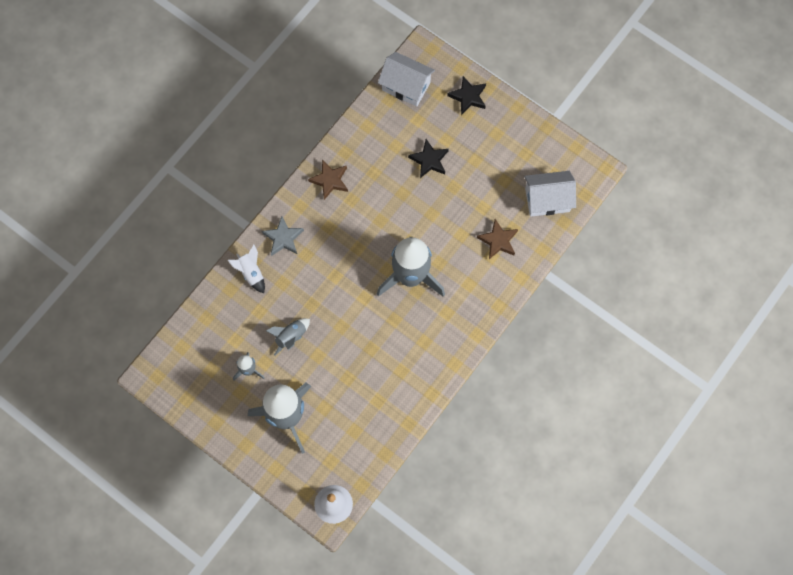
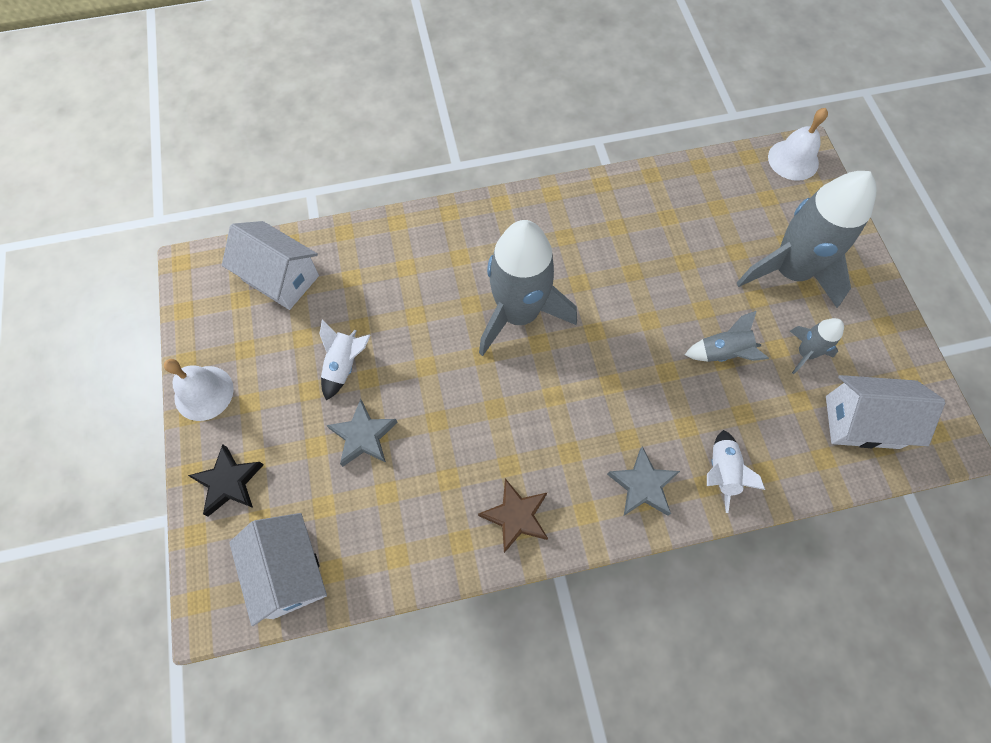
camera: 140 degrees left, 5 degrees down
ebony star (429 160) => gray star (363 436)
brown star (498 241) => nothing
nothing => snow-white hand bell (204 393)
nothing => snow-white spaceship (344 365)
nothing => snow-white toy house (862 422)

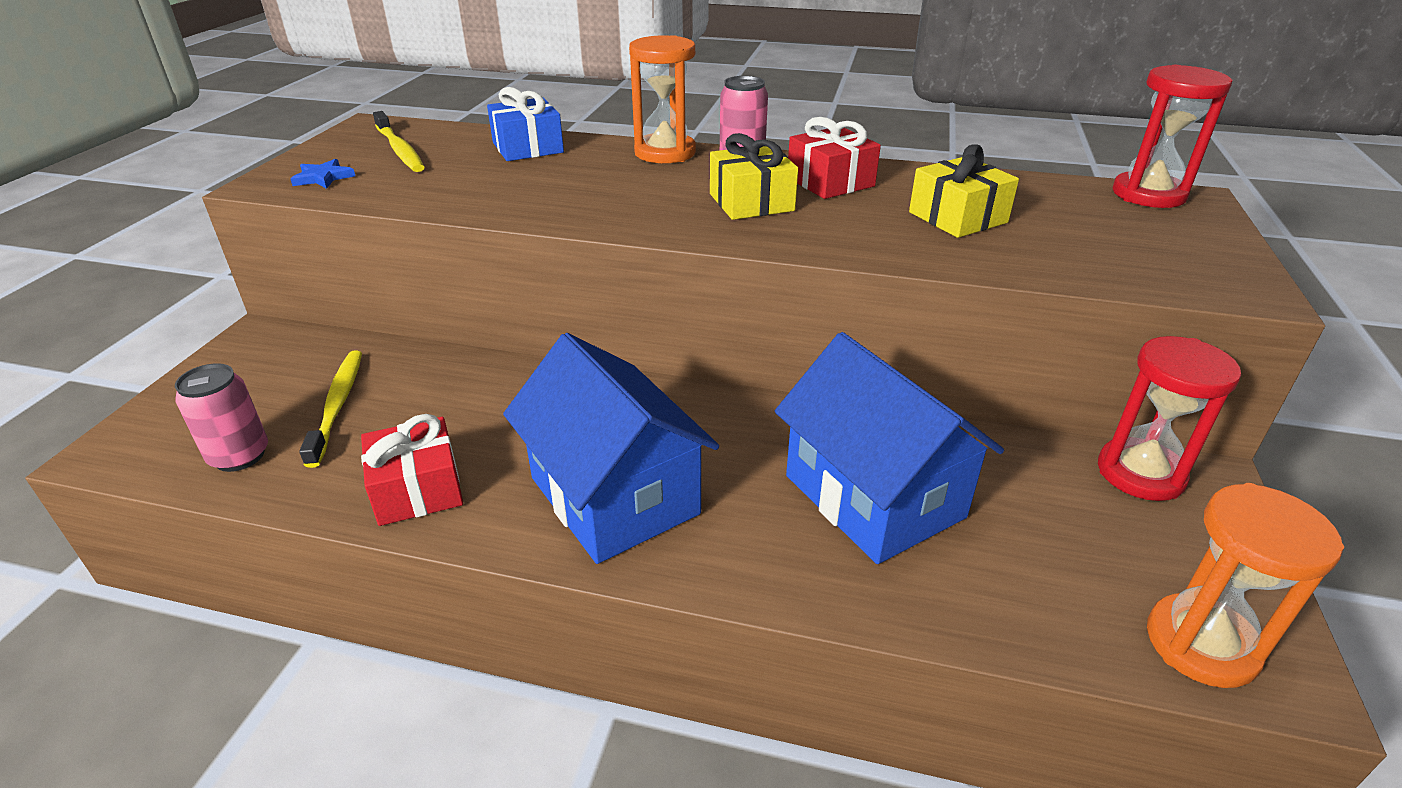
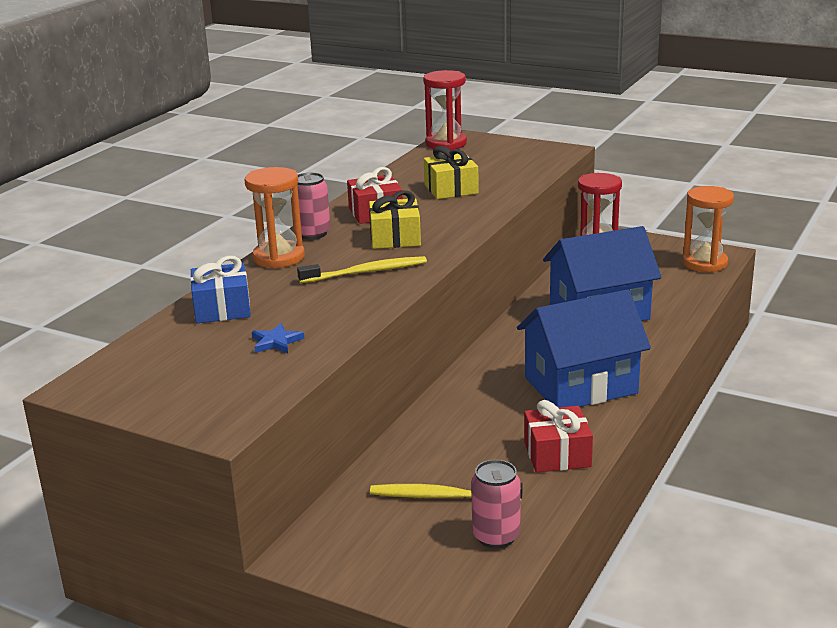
camera: 75 degrees left, 10 degrees down
blue star (323 177) => blue star (276 342), moved
bright yellow toothbrush (400 150) => bright yellow toothbrush (367 272), moved

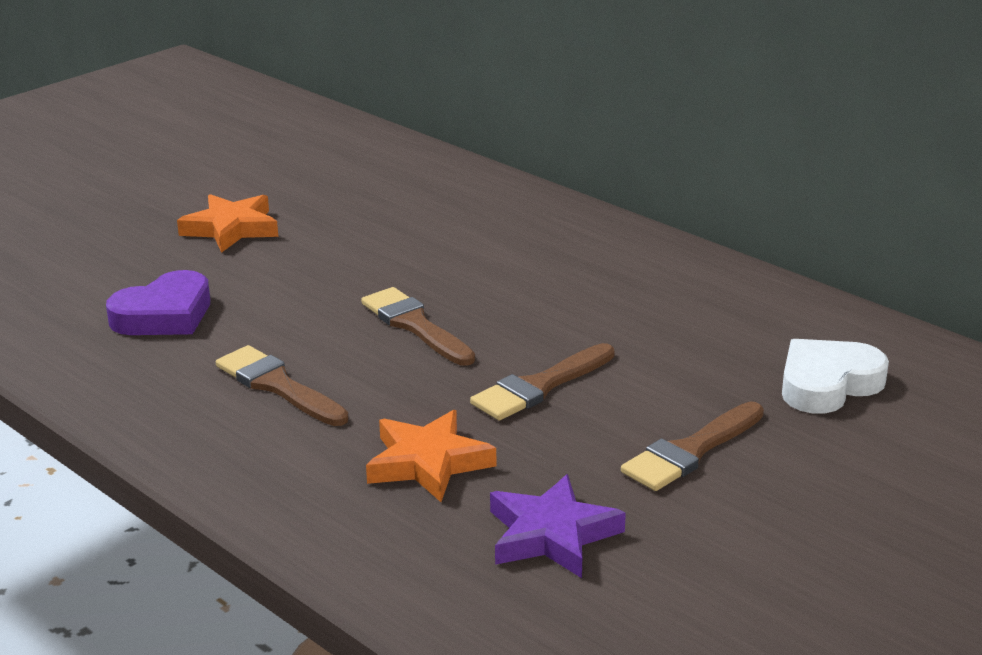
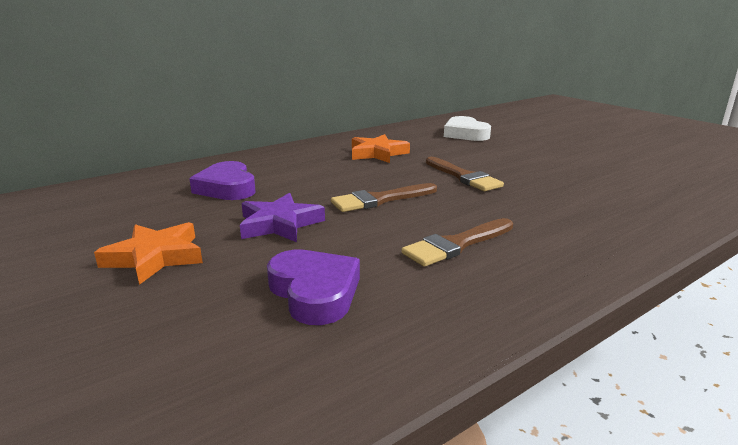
camera: 80 degrees left, 5 degrees down
bright orange star (428 463) => bright orange star (377 153), moved
royal purple star (551 535) => royal purple star (279 224), moved
brown paintbrush (691 451) => nothing
nothing => royal purple heart (227 188)

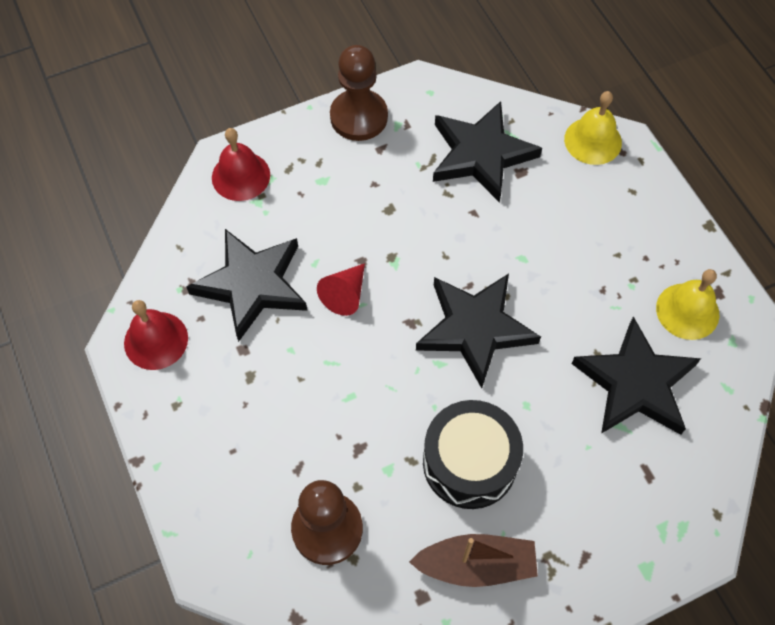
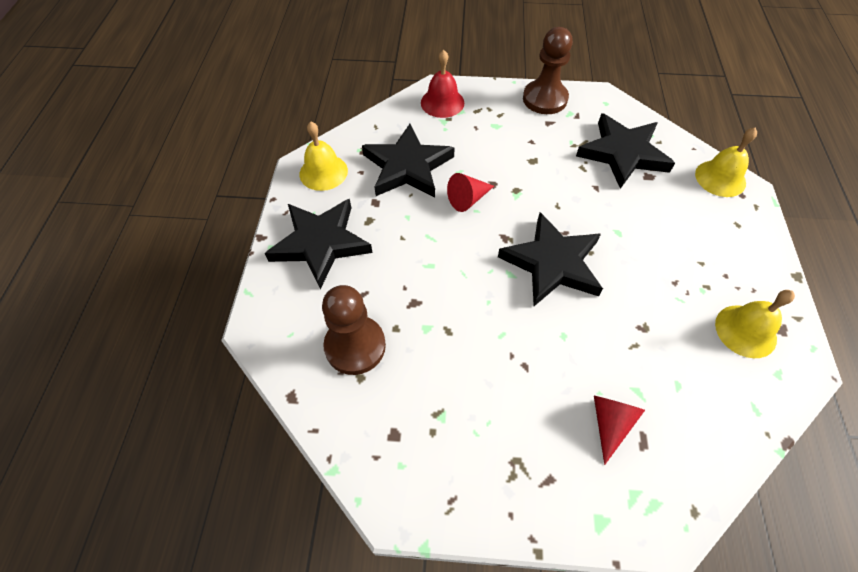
camera: 30 degrees right, 5 degrees down
crimson hand bell (156 340) => bright yellow hand bell (323 172)
brown toy boat (476 565) => nothing
ebony snare drum (469 462) => nothing
ebony star (635 383) => ebony star (321 243), moved
nothing => crimson solid cone (610 423)

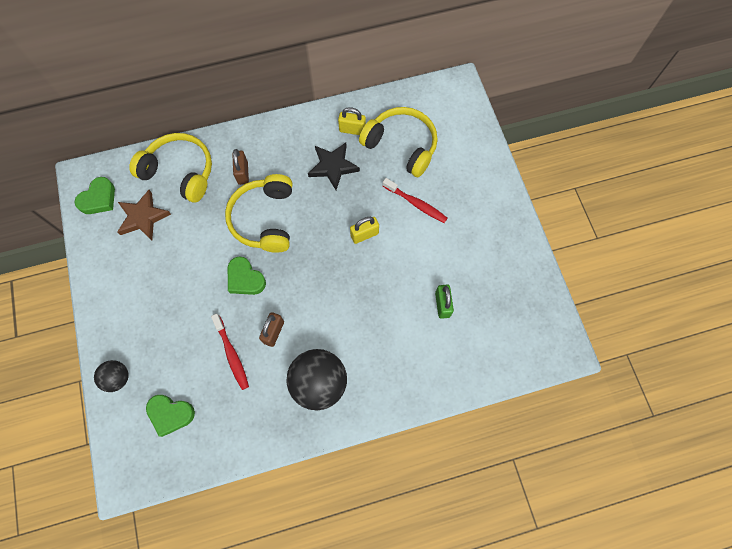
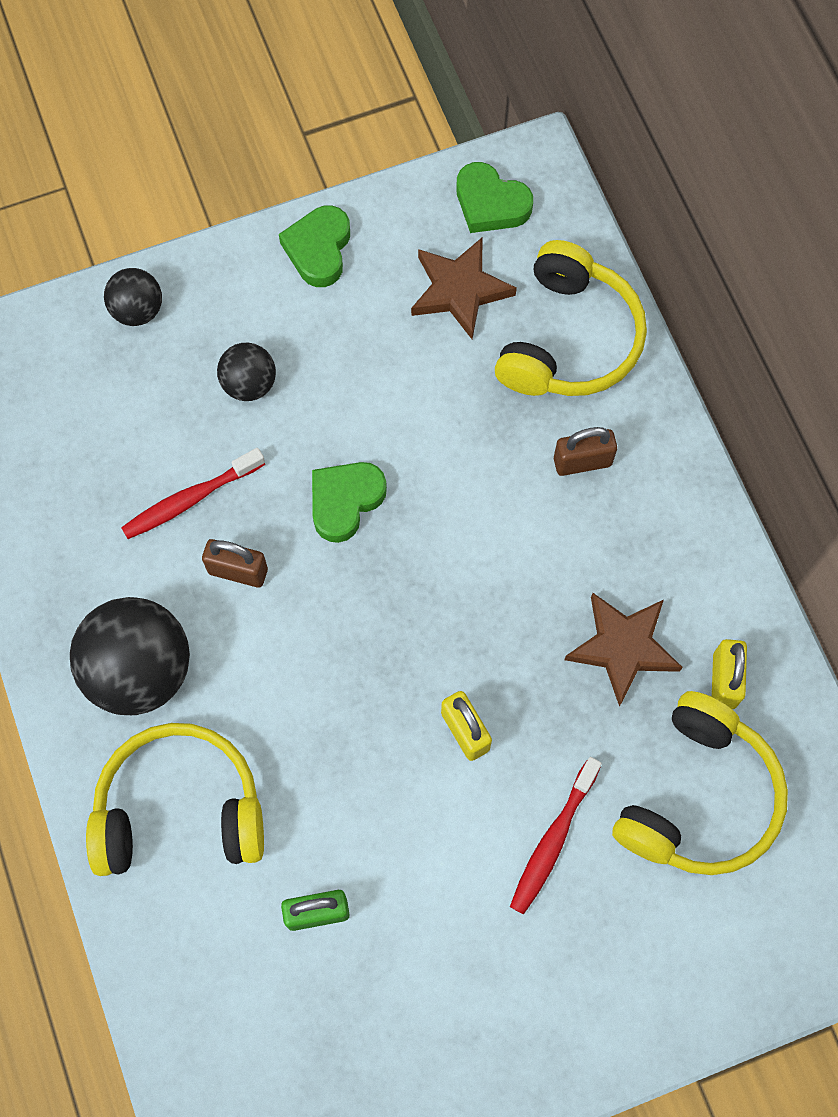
camera: 85 degrees right, 0 degrees up
green heart (170 414) => green heart (318 249), moved
bright yellow over-ear headphones (265 219) => bright yellow over-ear headphones (180 809), moved
ebony star (333 167) => brown star (622 647)
nothing => ebony sphere (249 384)

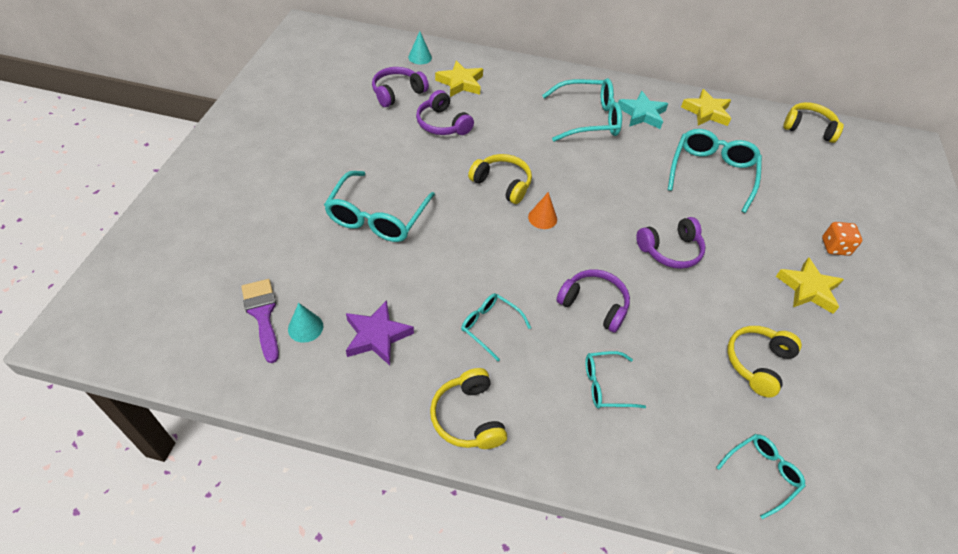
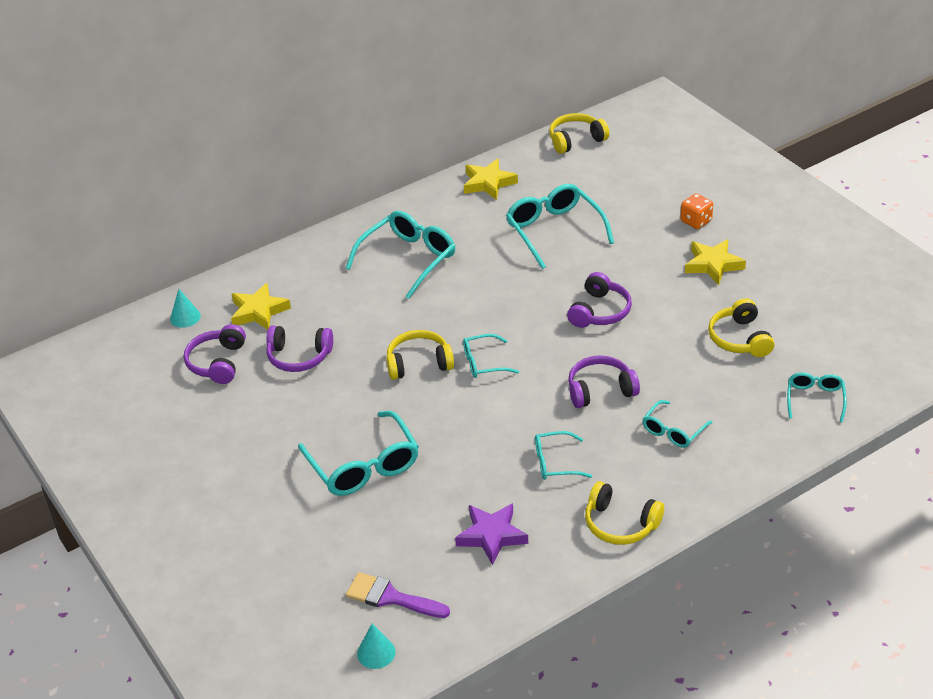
camera: 40 degrees left, 10 degrees down
aqua solid cone (305 327) => aqua solid cone (376 653), moved
bright orange solid cone (542 218) => aqua spectacles (484 363)
aqua star (642 114) => nothing

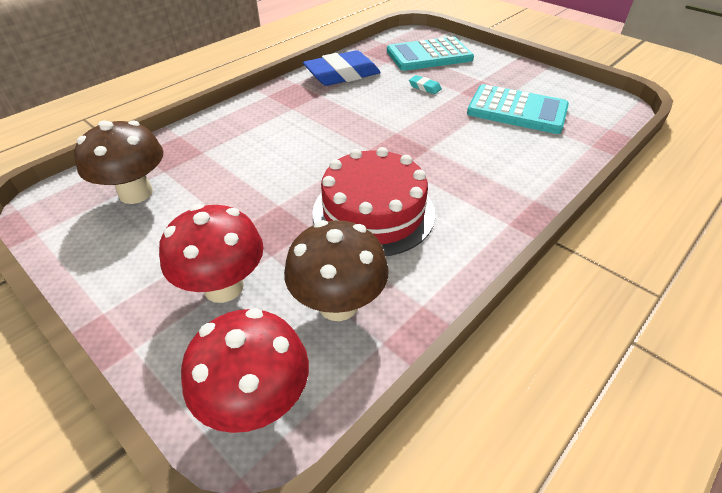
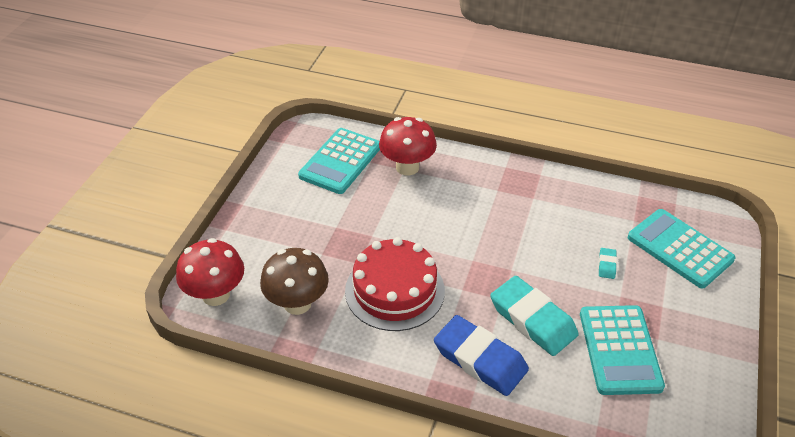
camera: 65 degrees right, 0 degrees up
brown mushroom (136 193) => aqua adding machine (341 161)
crimson mushroom (223 287) => crimson mushroom (407 167), moved
blue gum eraser (342 74) => blue gum eraser (480 359), moved
nothing => aqua gum eraser (532 320)

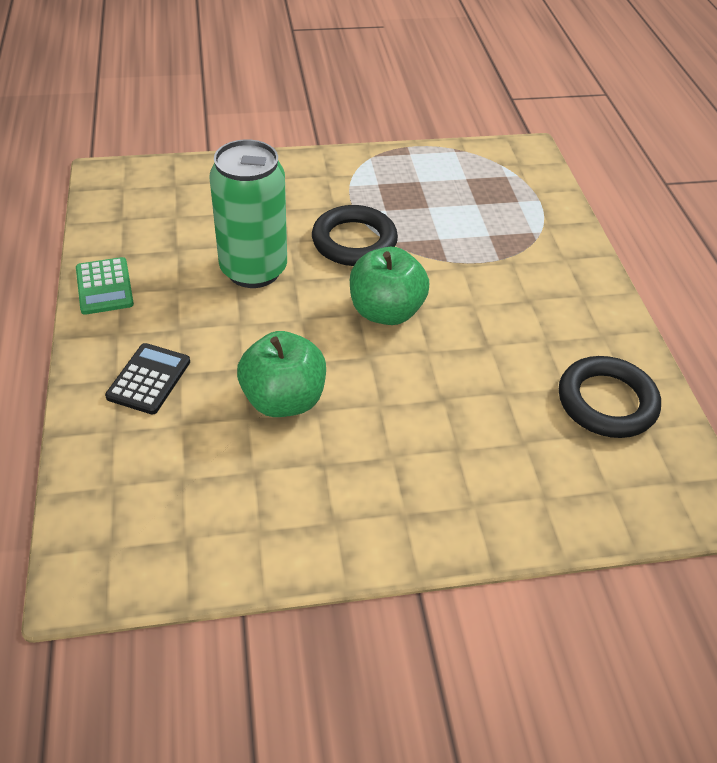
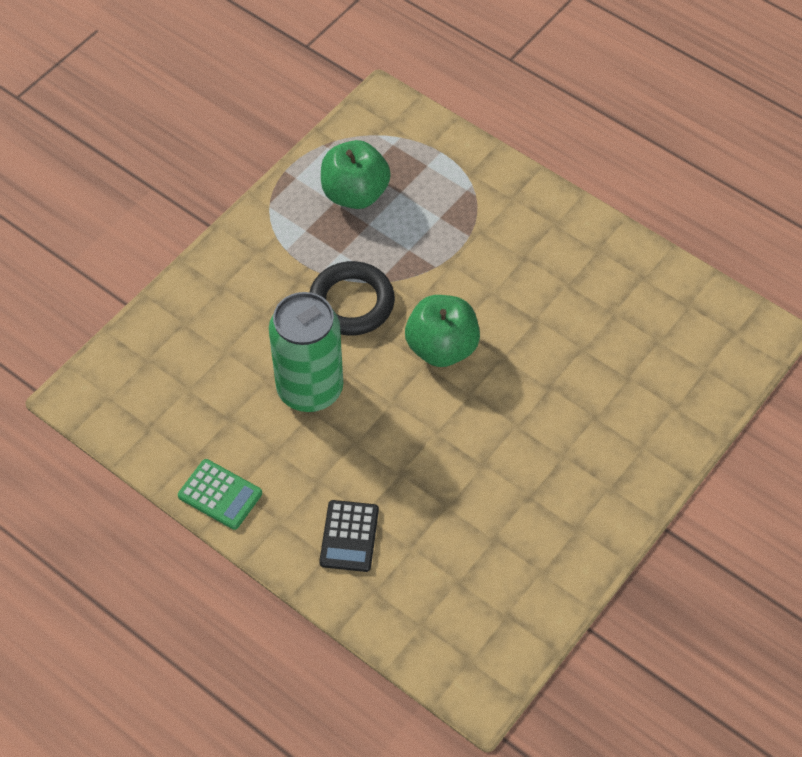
camera: 40 degrees left, 10 degrees up
ebony adding machine (149 379) => ebony adding machine (349 536), 150 degrees counterclockwise
green toy apple (283 400) => green toy apple (355 194), moved
ebony hoop (606 402) => nothing

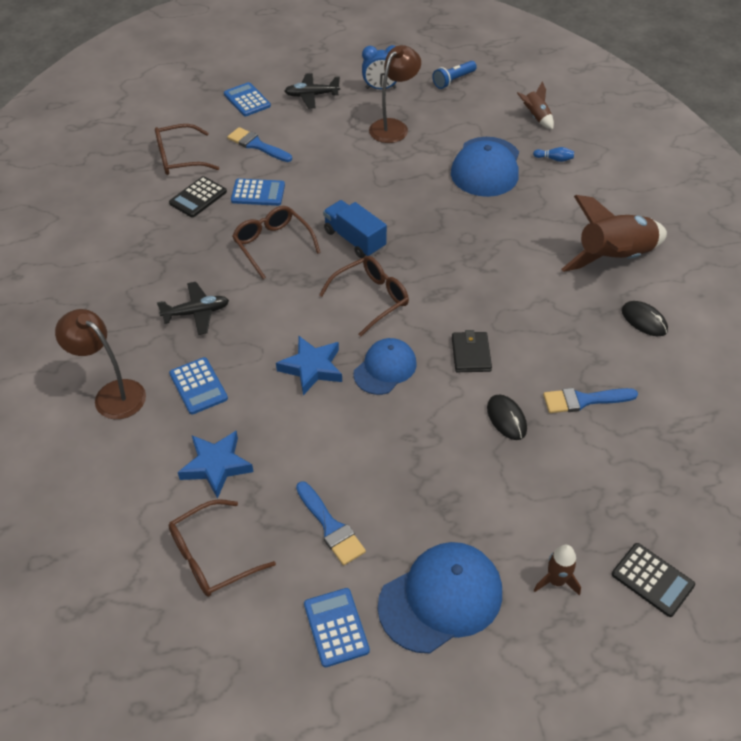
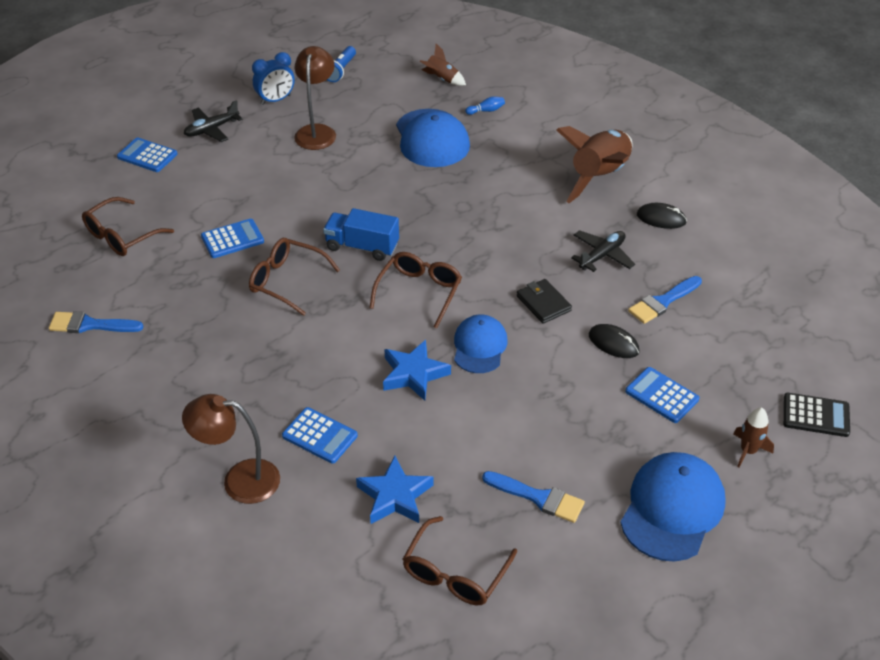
camera: 30 degrees left, 5 degrees down
ebony aeroplane (196 313) => ebony aeroplane (602 255), moved
ebony adding machine (198 197) => nothing
blue paintbrush (257 145) => blue paintbrush (90 325), moved
blue adding machine (336 627) => blue adding machine (661 395), moved

